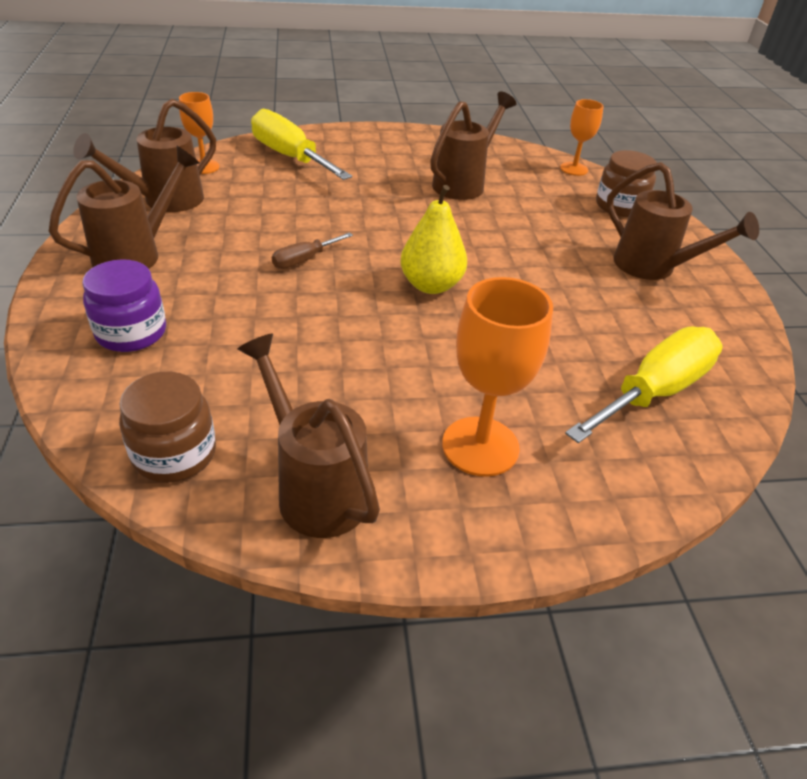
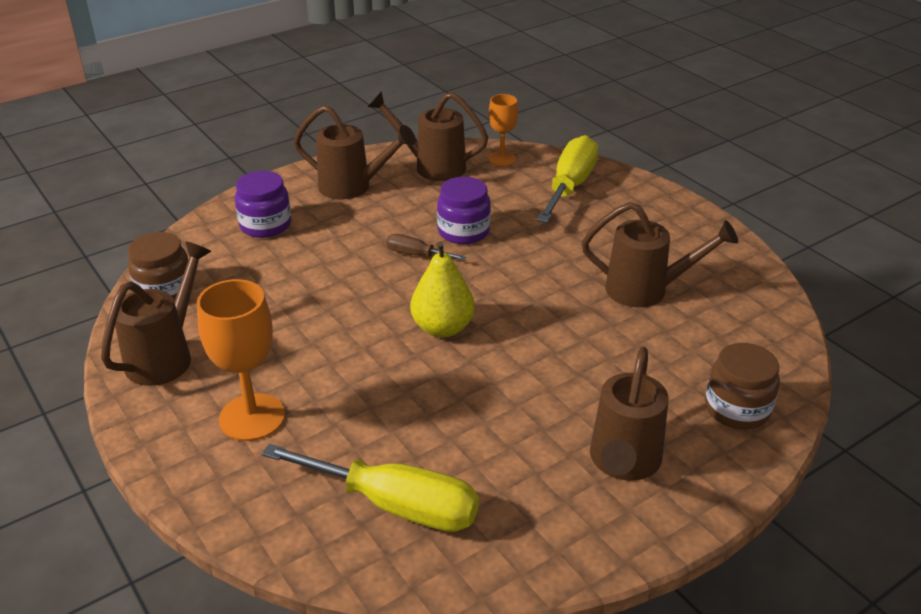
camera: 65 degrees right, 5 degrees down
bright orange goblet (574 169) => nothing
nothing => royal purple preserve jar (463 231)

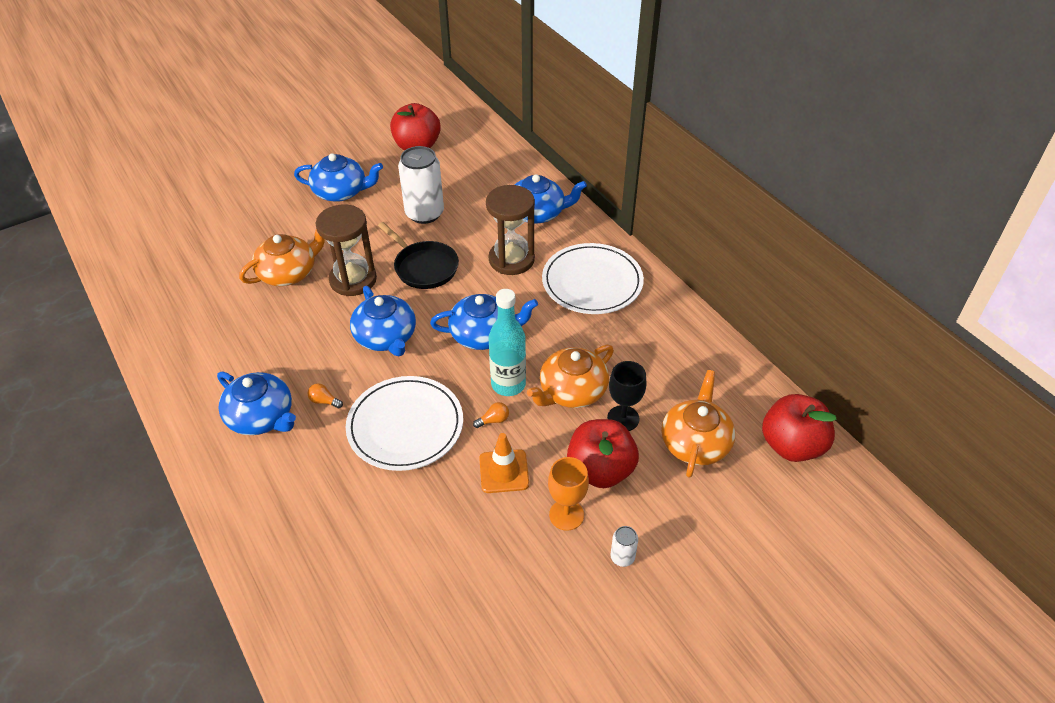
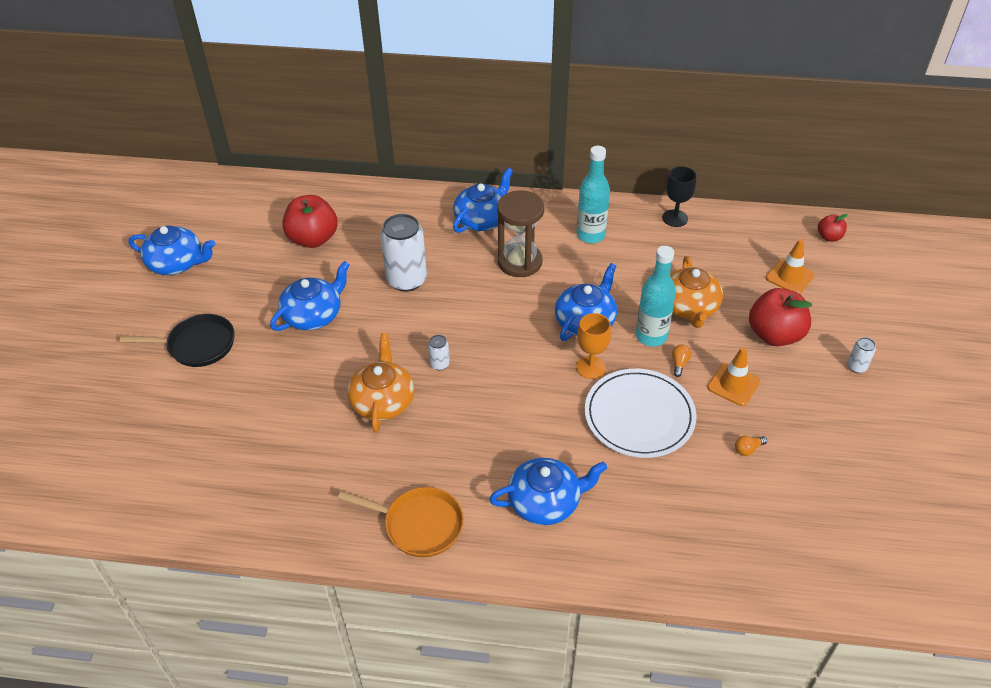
camera: 50 degrees left, 0 degrees up
bright orange light bulb (324 401) => bright orange light bulb (748 449), moved
brown sandglass (353 280) => snow-white soda can (439 364)
blue teapot (386 337) => blue teapot (177 263), moved
ebony skillet (423 267) => ebony skillet (197 345), moved
snow-white plate (592 282) => aqua flask (590 235)
bright orange goblet (566 515) => bright orange goblet (590 367), moved
ebony goblet (623 418) => ebony goblet (675 218), moved
bright orange teapot (695 442) => bright orange road cone (789 276)
crimson toy apple (791 445) => crimson toy apple (829 237), x0.51
nothing => bright orange skillet (418 525)

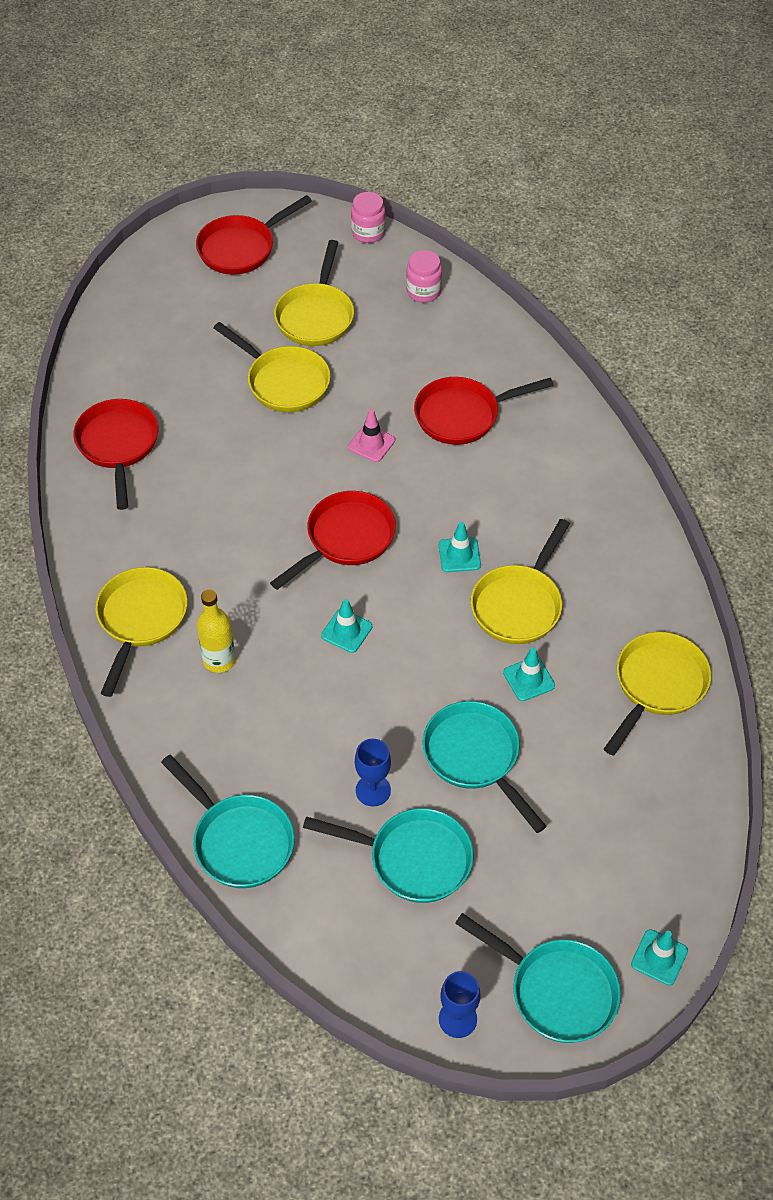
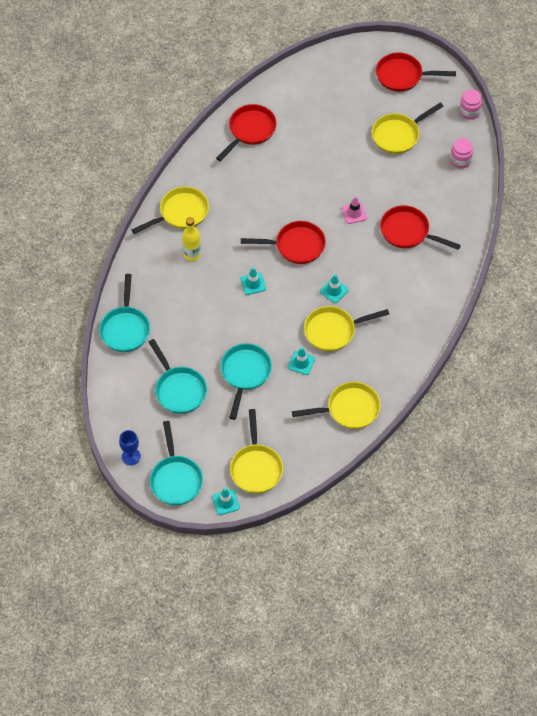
camera: 45 degrees right, 5 degrees up
bright yellow skillet (284 382) => bright yellow skillet (256 467), moved
blue goblet (373 790) => nothing

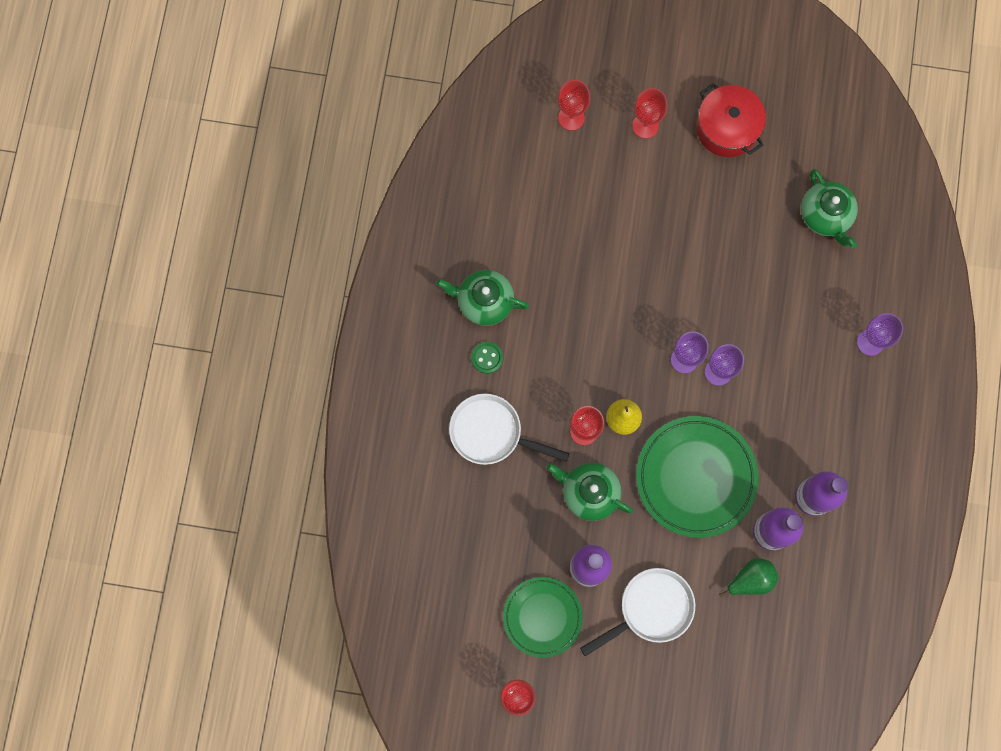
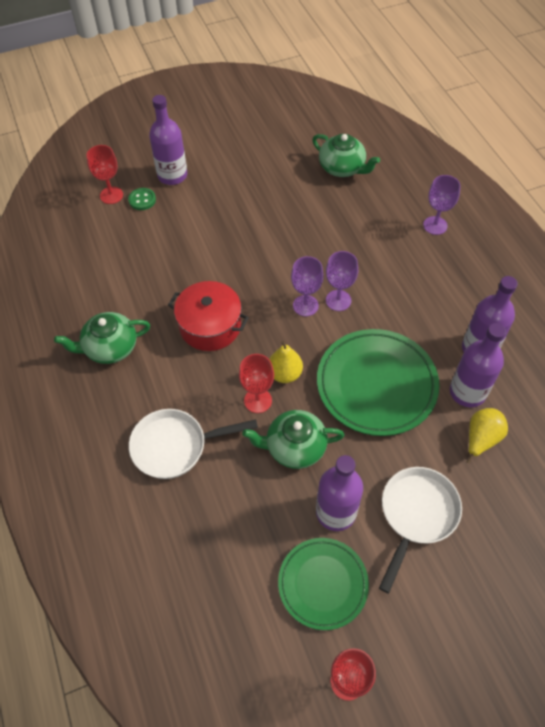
camera: 30 degrees left, 20 degrees down
green shirt button (487 358) => green shirt button (142 200), moved
crimson goblet (645 125) => royal purple flask (172 175)
crimson pot (727 128) => crimson pot (210 326), moved
green pear (750 579) => bright yellow pear (481 439)

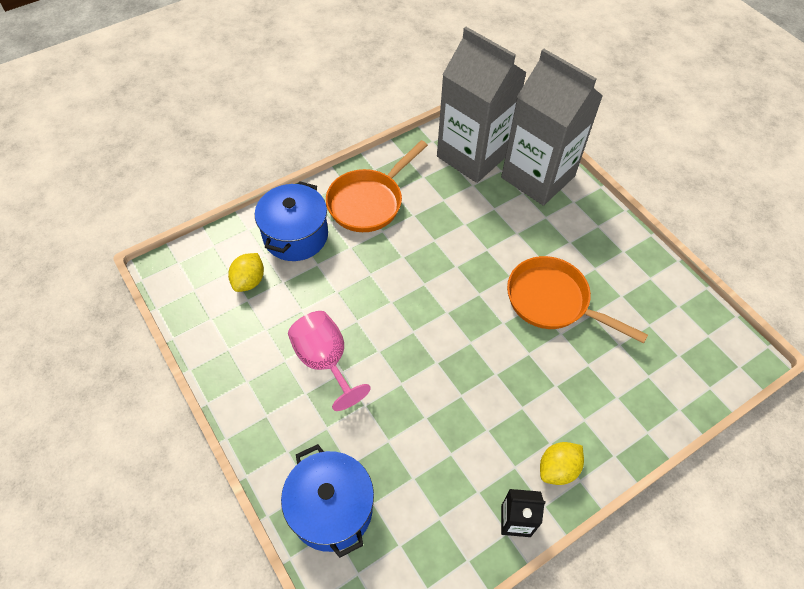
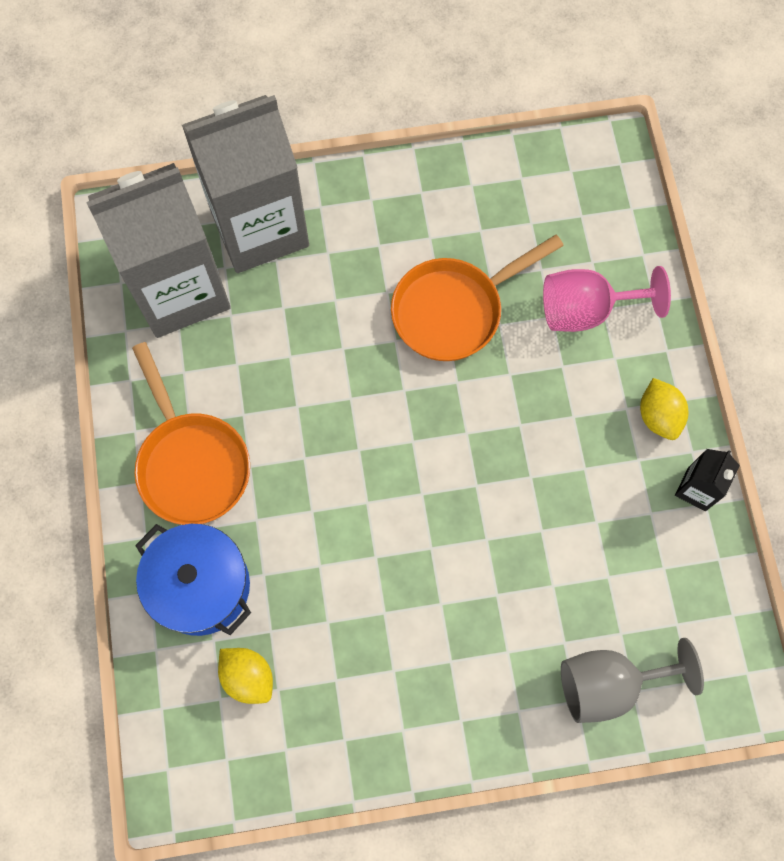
camera: 65 degrees left, 15 degrees up
blue pot (331 509) => gray goblet (609 684)
pink goblet (325 361) => pink goblet (586 310), moved

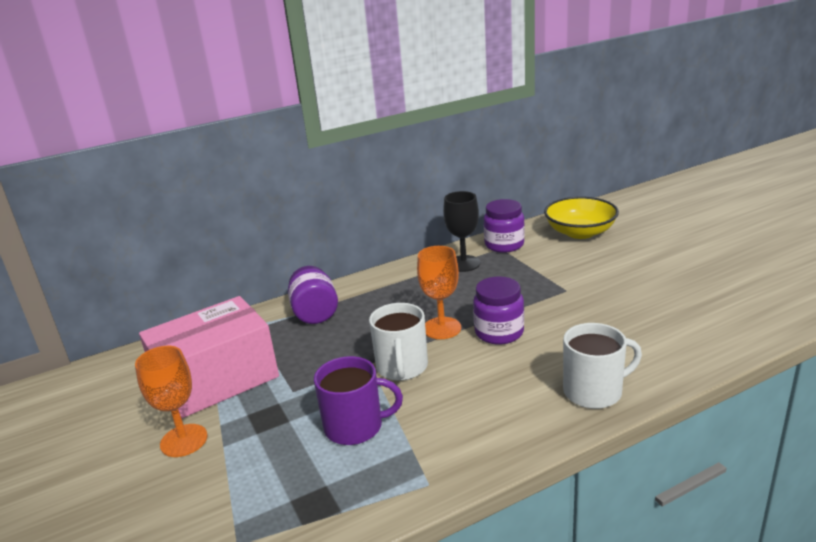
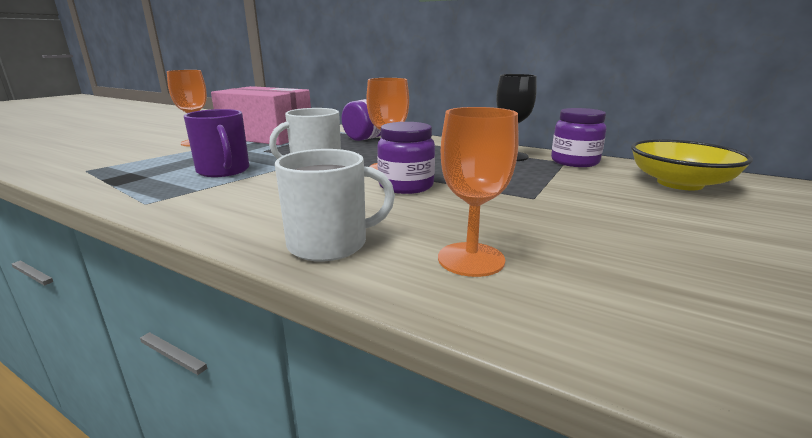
camera: 55 degrees right, 5 degrees down
snow-white mug (594 391) => snow-white mug (330 244), 60 degrees counterclockwise
nothing => bright orange goblet (471 259)

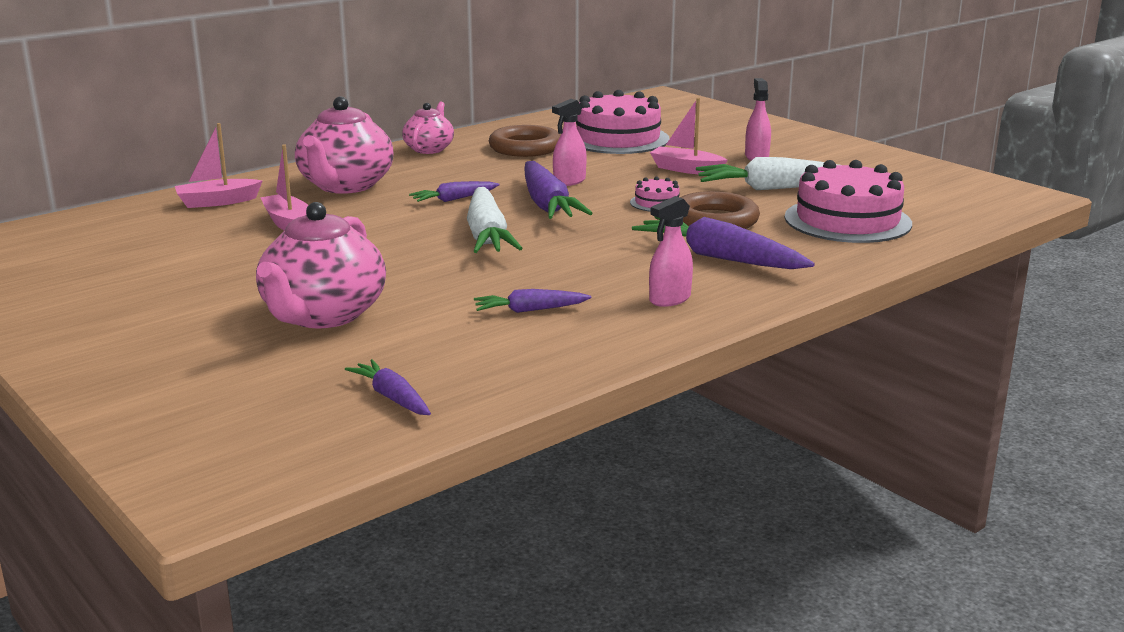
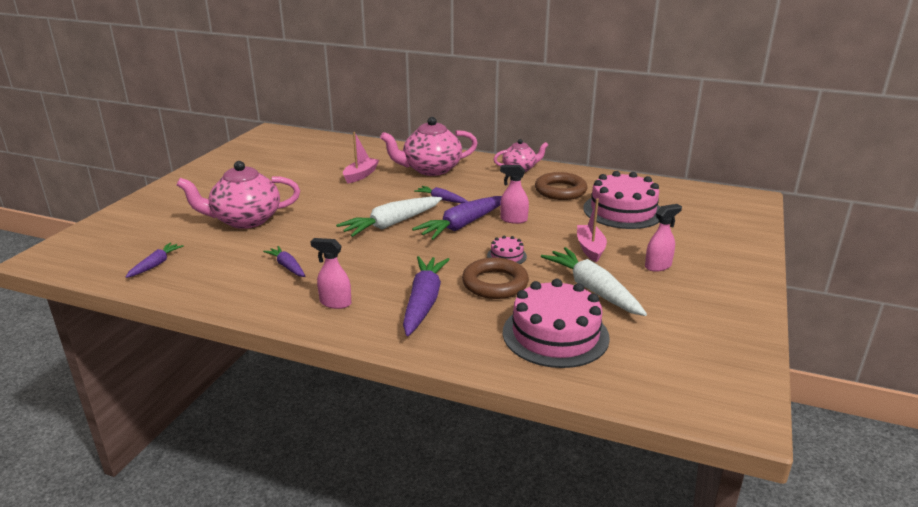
camera: 60 degrees right, 5 degrees up
pink toy boat (217 202) => nothing

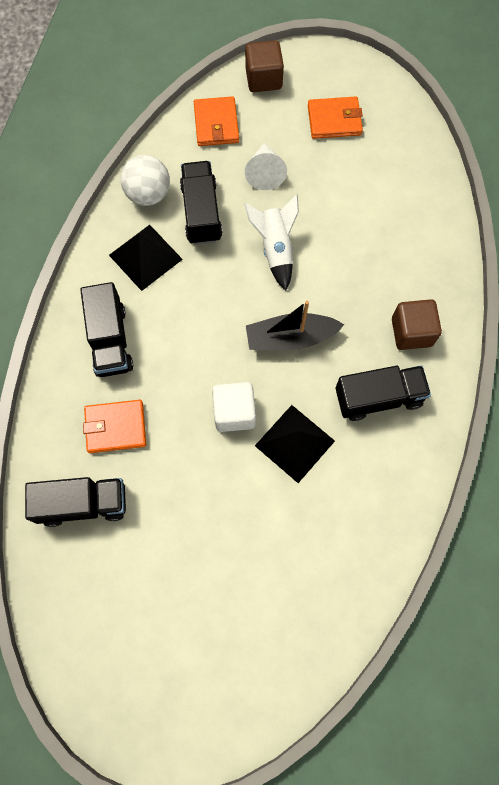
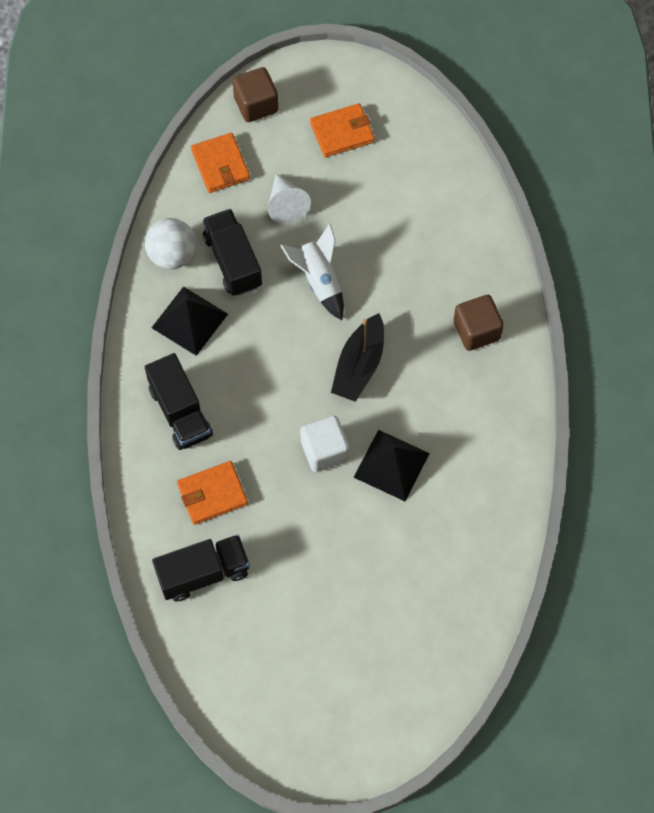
camera: 15 degrees left, 5 degrees down
ebony toy boat (290 338) => ebony toy boat (359 365), 45 degrees counterclockwise
ebony truck (378 398) => nothing

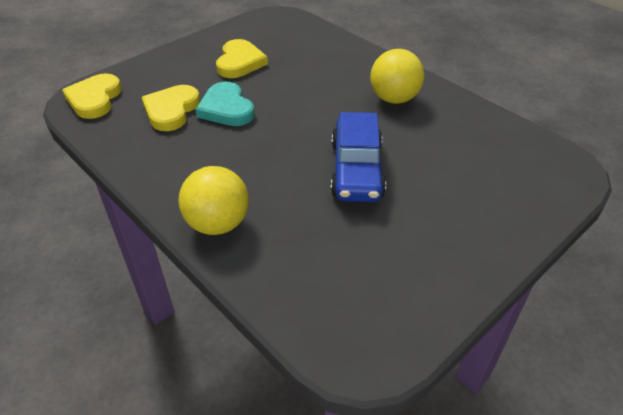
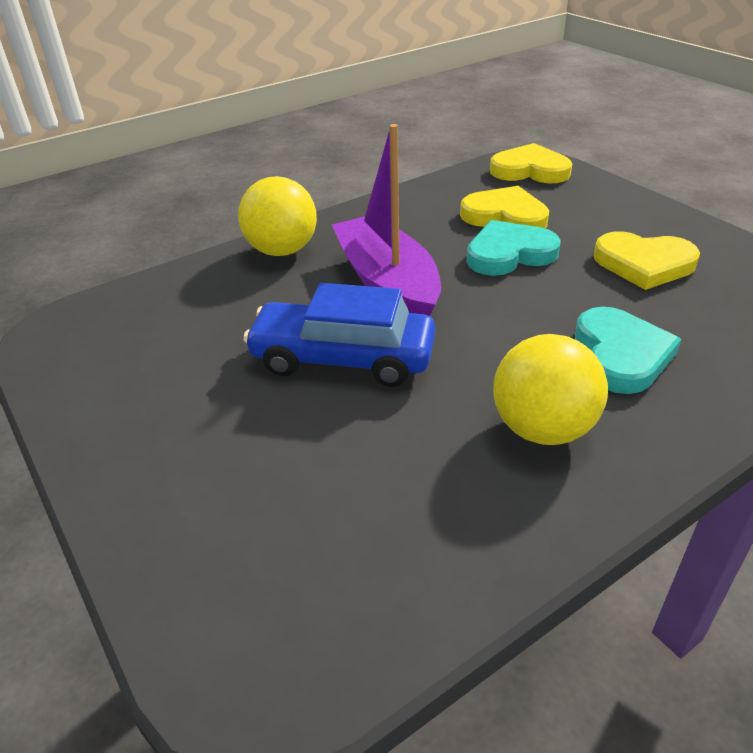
camera: 100 degrees right, 5 degrees down
nothing => royal purple toy boat (387 284)
nothing => aqua heart (621 355)

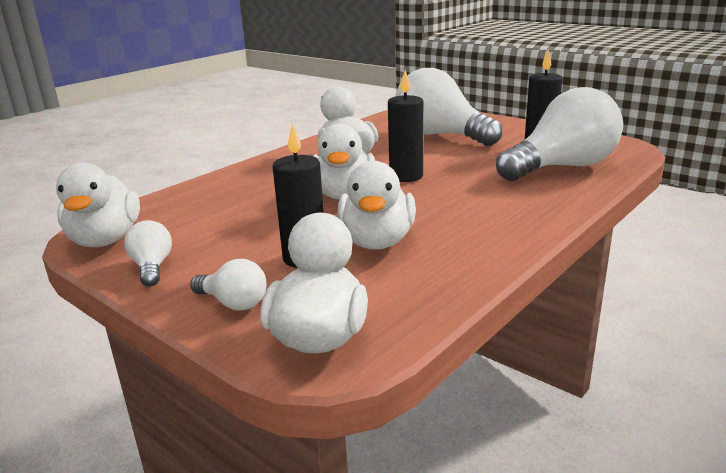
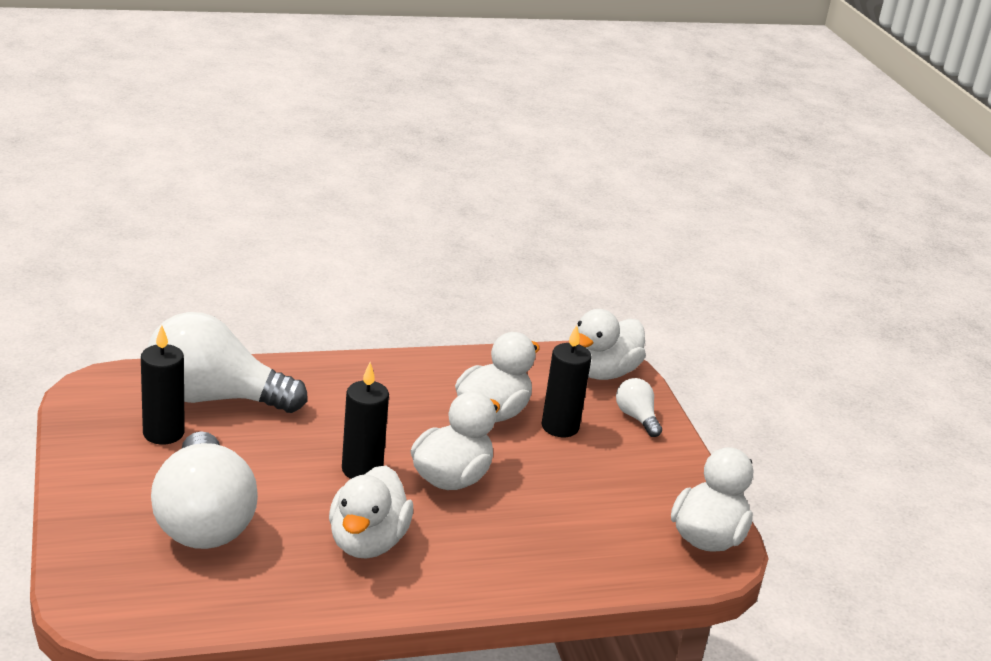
camera: 150 degrees left, 5 degrees up
snow-white light bulb (152 267) => nothing

